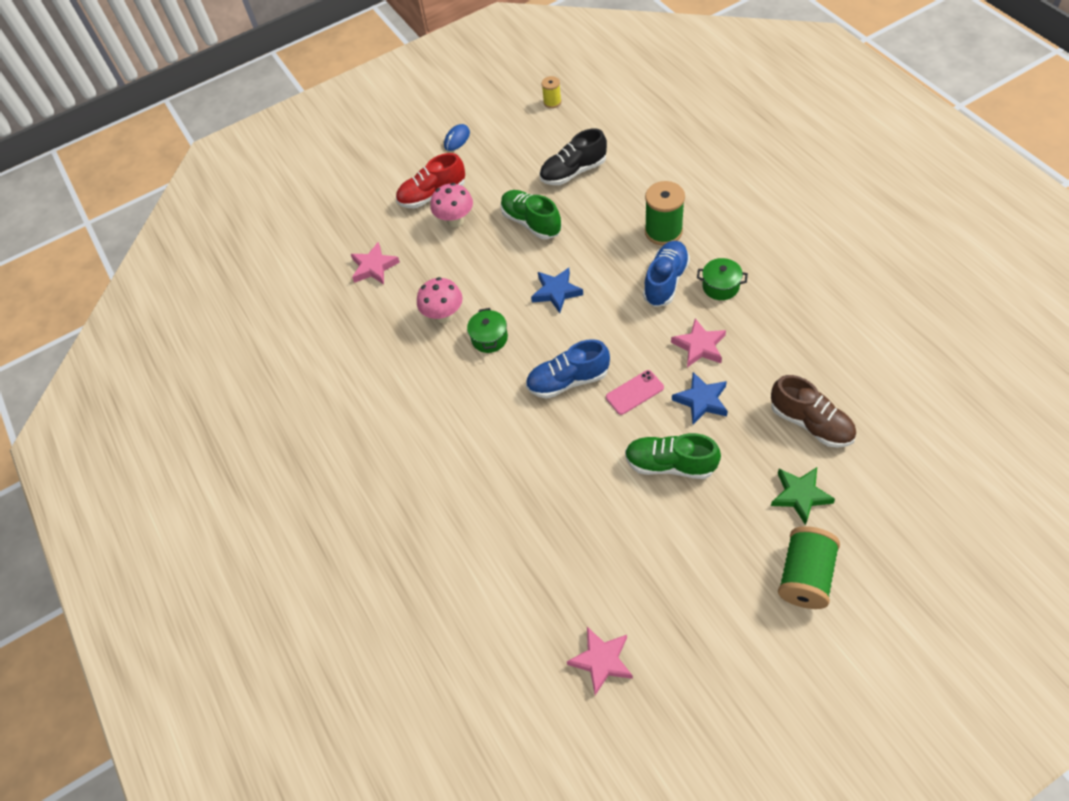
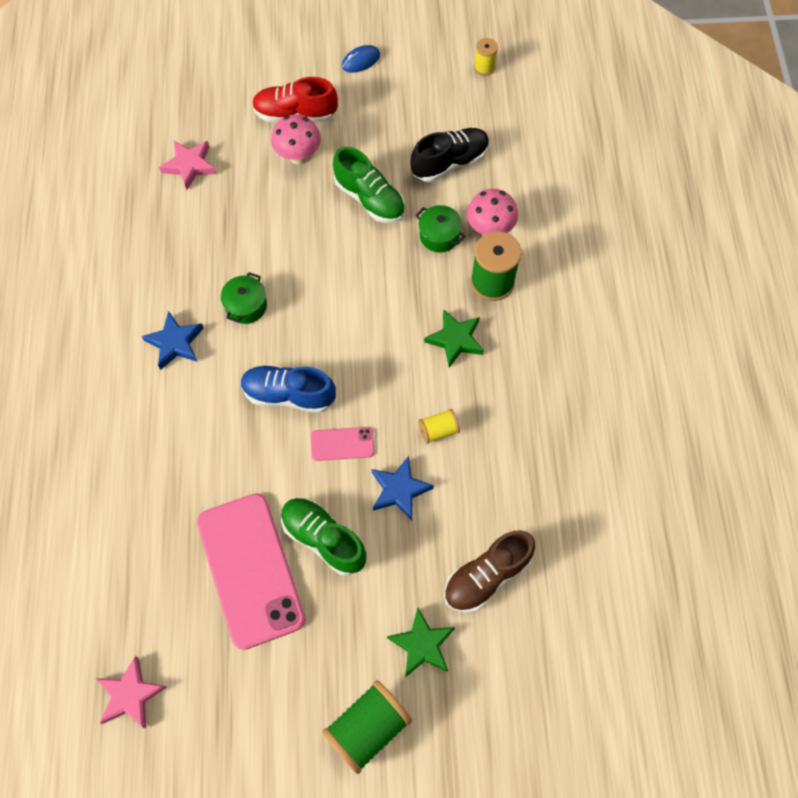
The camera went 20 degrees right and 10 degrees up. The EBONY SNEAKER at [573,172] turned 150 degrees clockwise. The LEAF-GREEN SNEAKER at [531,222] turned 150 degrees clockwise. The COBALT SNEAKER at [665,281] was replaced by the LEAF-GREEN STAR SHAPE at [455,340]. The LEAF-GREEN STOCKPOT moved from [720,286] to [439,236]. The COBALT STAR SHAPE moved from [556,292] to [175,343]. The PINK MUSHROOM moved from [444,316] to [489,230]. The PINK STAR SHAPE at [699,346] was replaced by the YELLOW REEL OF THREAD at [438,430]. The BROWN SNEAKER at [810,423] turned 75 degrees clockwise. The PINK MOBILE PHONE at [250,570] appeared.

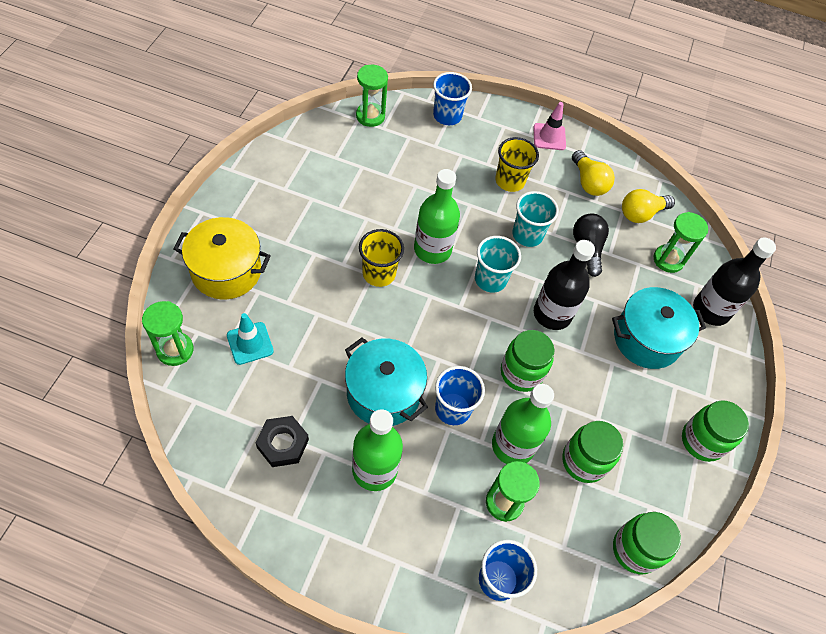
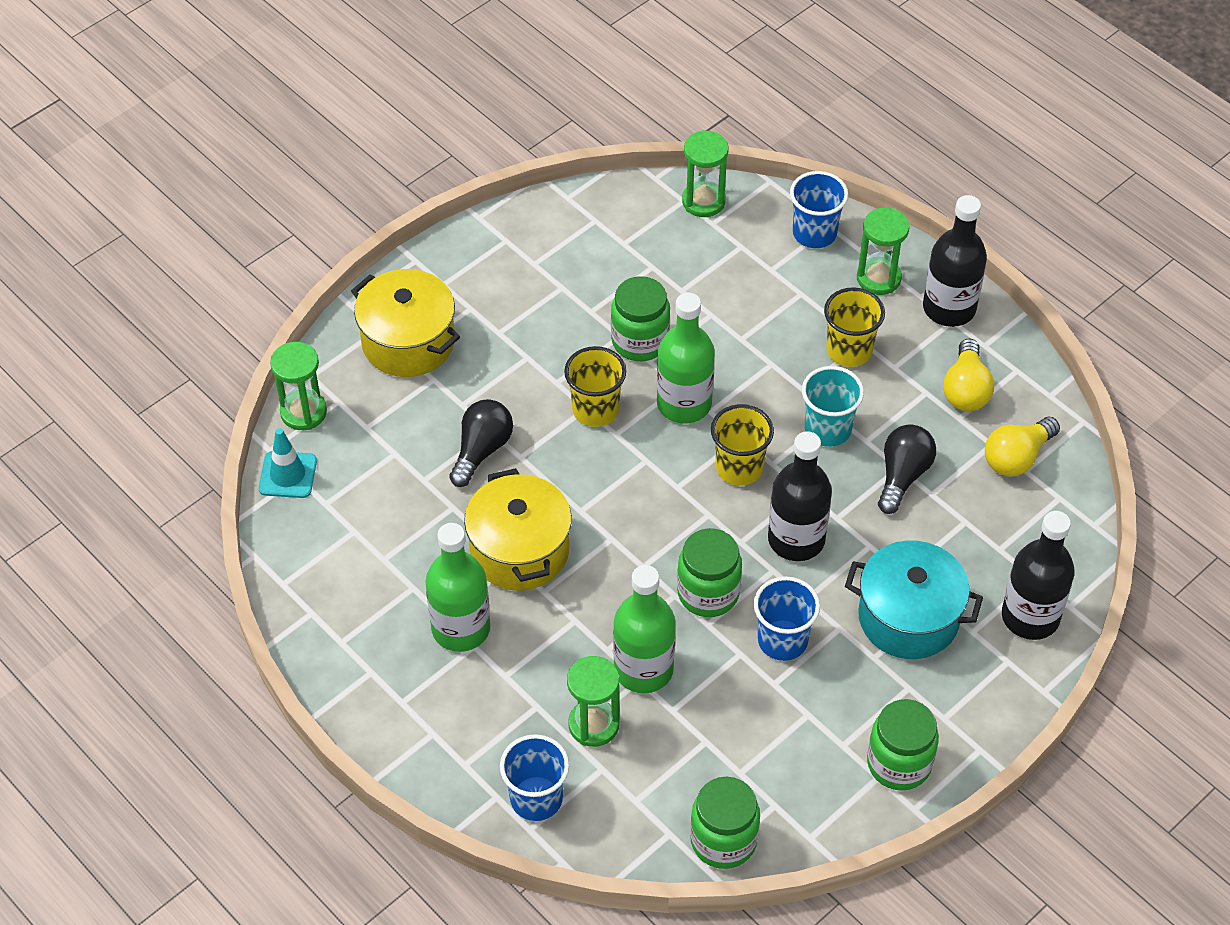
The camera went 35 degrees right and 5 degrees down. The PINK TRAFFIC CONE at [549,137] was replaced by the EBONY DRINK BOTTLE at [949,308]. The YELLOW BULB at [641,214] turned 45 degrees counterclockwise. The LEAF-GREEN HOURGLASS moved from [668,260] to [878,278]. The AQUA TUMBLER at [490,279] became the YELLOW TUMBLER at [739,468]. The AQUA TRAFFIC CONE moved from [250,343] to [288,475]. The AQUA STOCKPOT at [383,393] became the YELLOW STOCKPOT at [519,550]. The COBALT TUMBLER moved from [453,409] to [782,640]. The EBONY HEXAGON NUT at [282,444] disappeared. The LEAF-GREEN JAR moved from [584,461] to [640,341]. The EBONY BULB at [481,450] appeared.

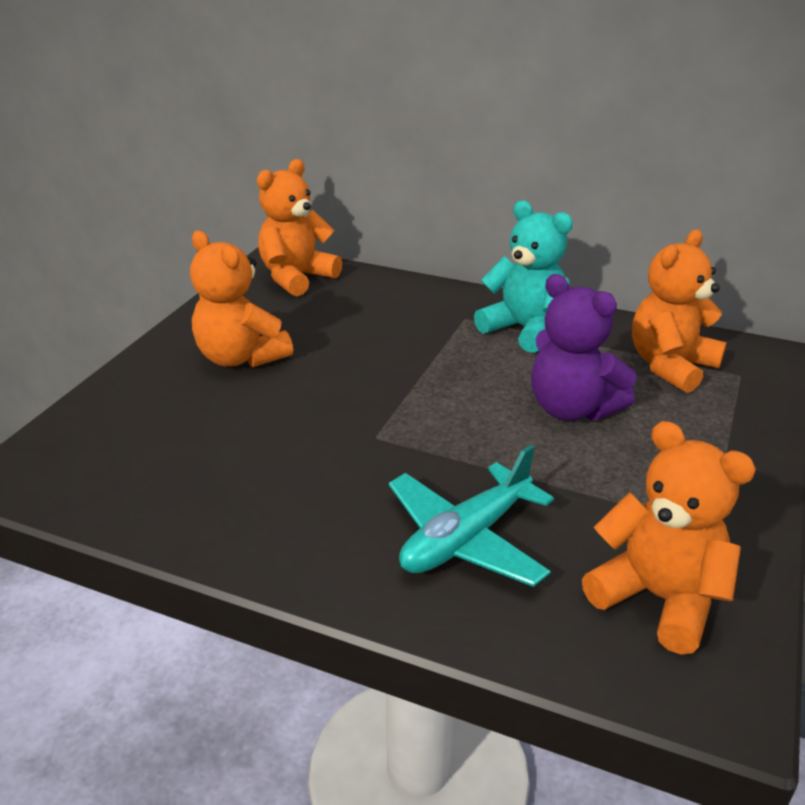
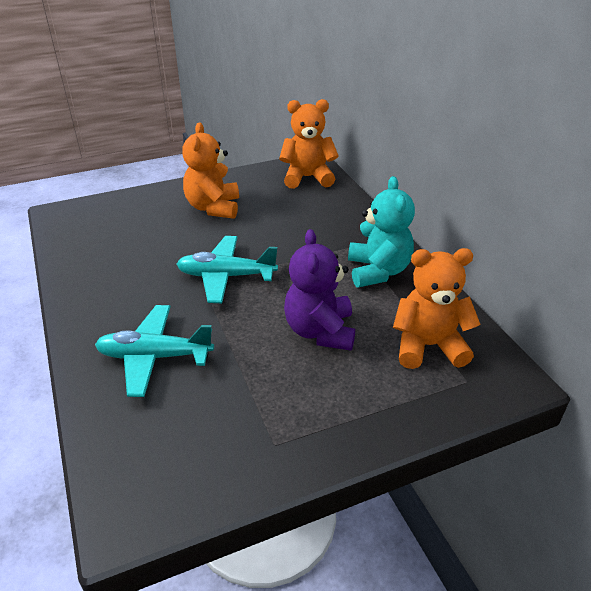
The camera went 45 degrees right and 5 degrees up. The BRIGHT ORANGE STUFFED BEAR at [658,598] disappeared. The AQUA TOY PLANE at [226,276] appeared.

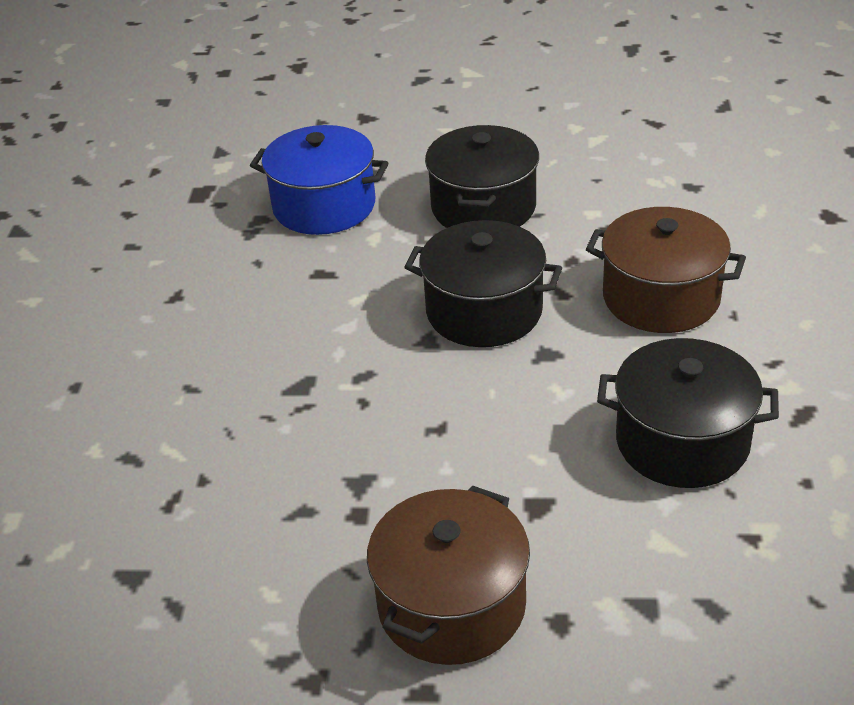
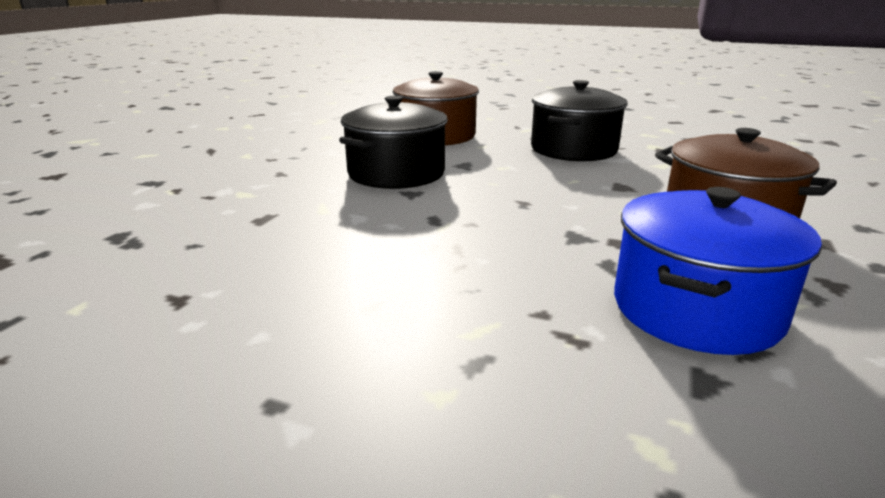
The camera went 75 degrees left and 15 degrees down. The COBALT STOCKPOT moved from [324,206] to [696,309]. The EBONY STOCKPOT at [483,207] disappeared.

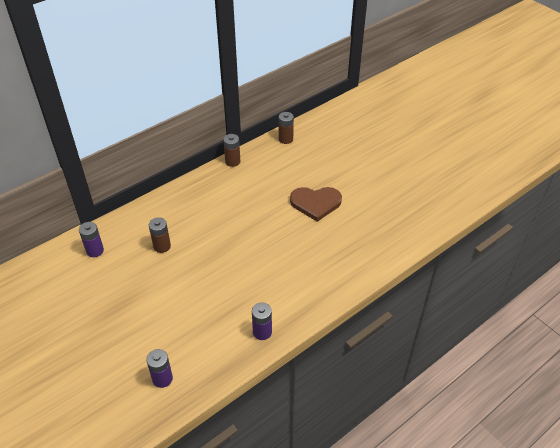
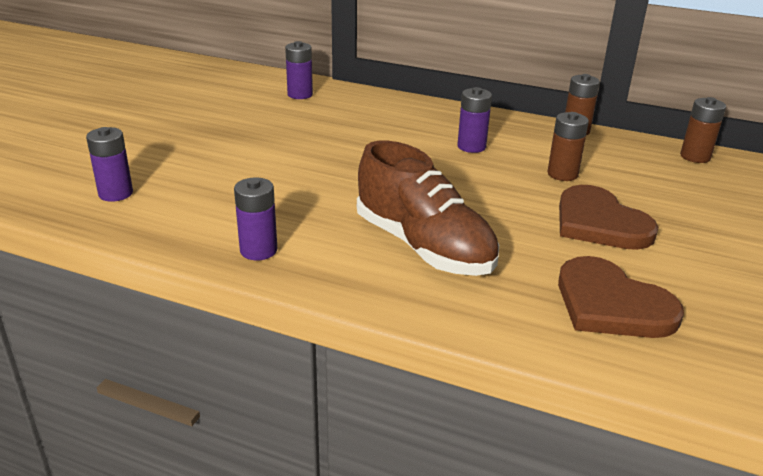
The camera went 60 degrees right and 15 degrees down. The BROWN BATTERY moved from [162,246] to [562,174]. The ROYAL PURPLE BATTERY at [471,147] appeared. The BROWN SNEAKER at [424,247] appeared. The BROWN LOVE HEART at [611,304] appeared.

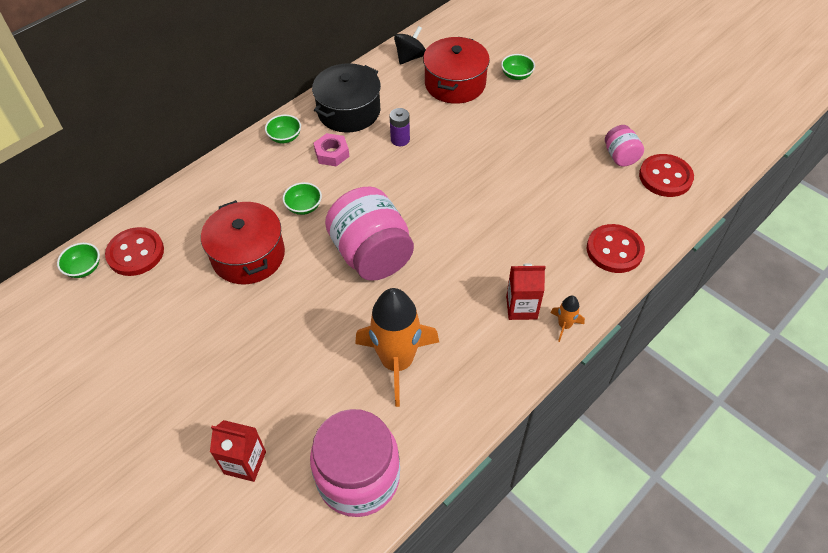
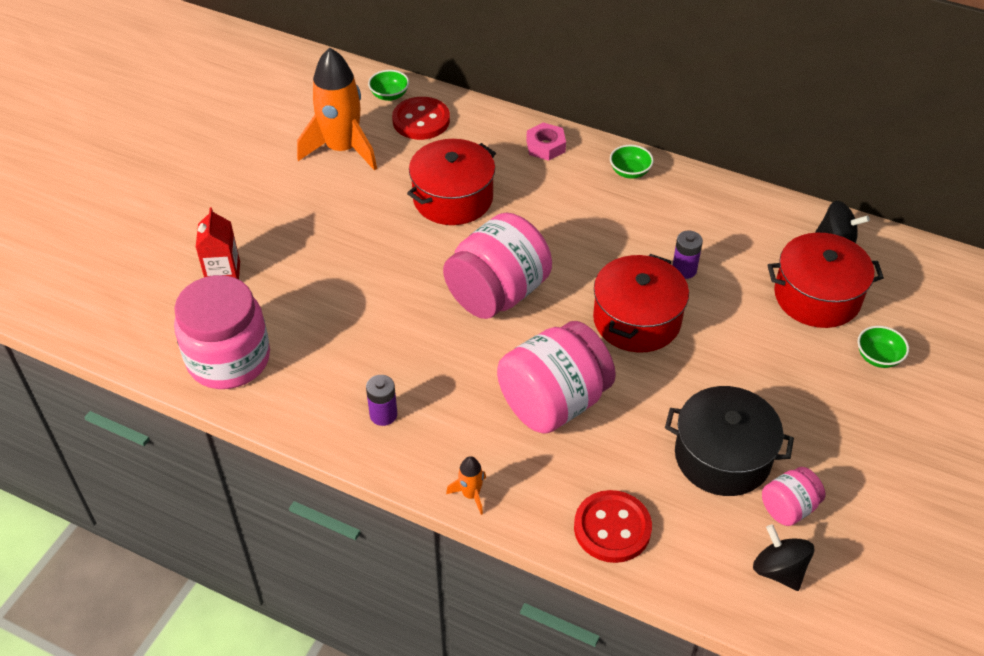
The camera went 70 degrees right and 5 degrees down. The EBONY STOCKPOT moved from [349,111] to [722,456]. The PINK HEXAGON NUT moved from [332,153] to [545,146]. The CRIMSON SHIRT BUTTON at [665,177] was replaced by the EBONY WHIRLIGIG at [779,570]. The LEAF-GREEN SERVING BOWL at [304,207] disappeared. The CRIMSON MILK CARTON at [521,307] disappeared. The BRIGHT ORANGE TOY ROCKET moved from [397,362] to [342,149]. The CRIMSON STOCKPOT at [637,320] appeared. The PINK JAR at [553,402] appeared. The ROYAL PURPLE BATTERY at [383,415] appeared.

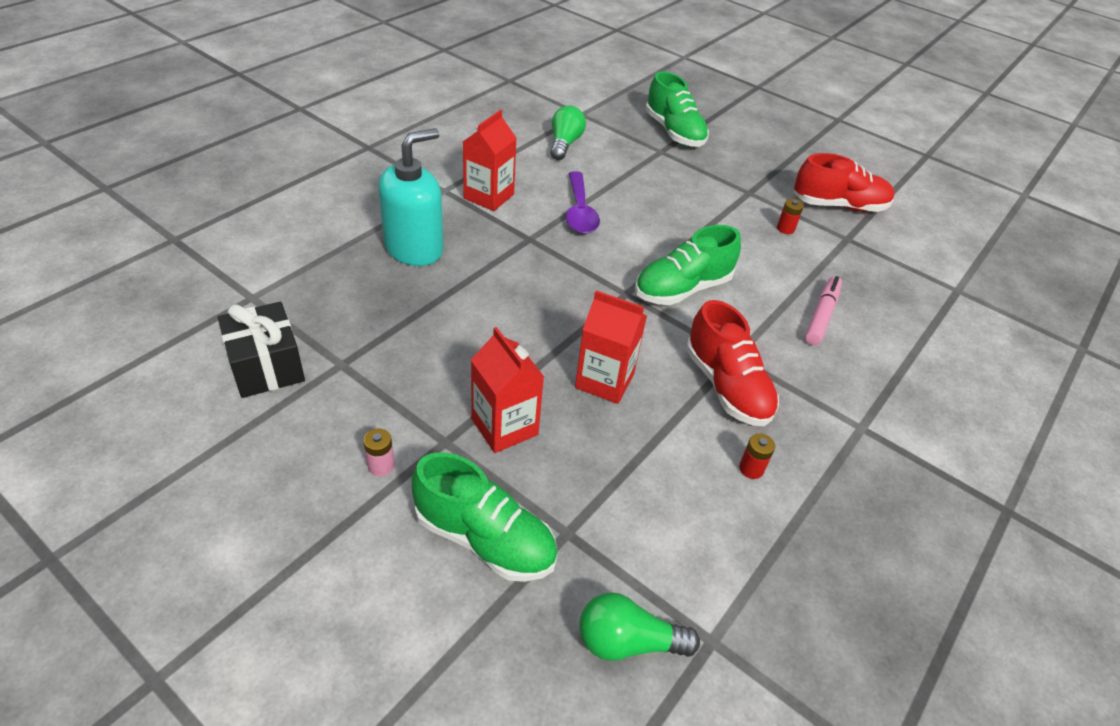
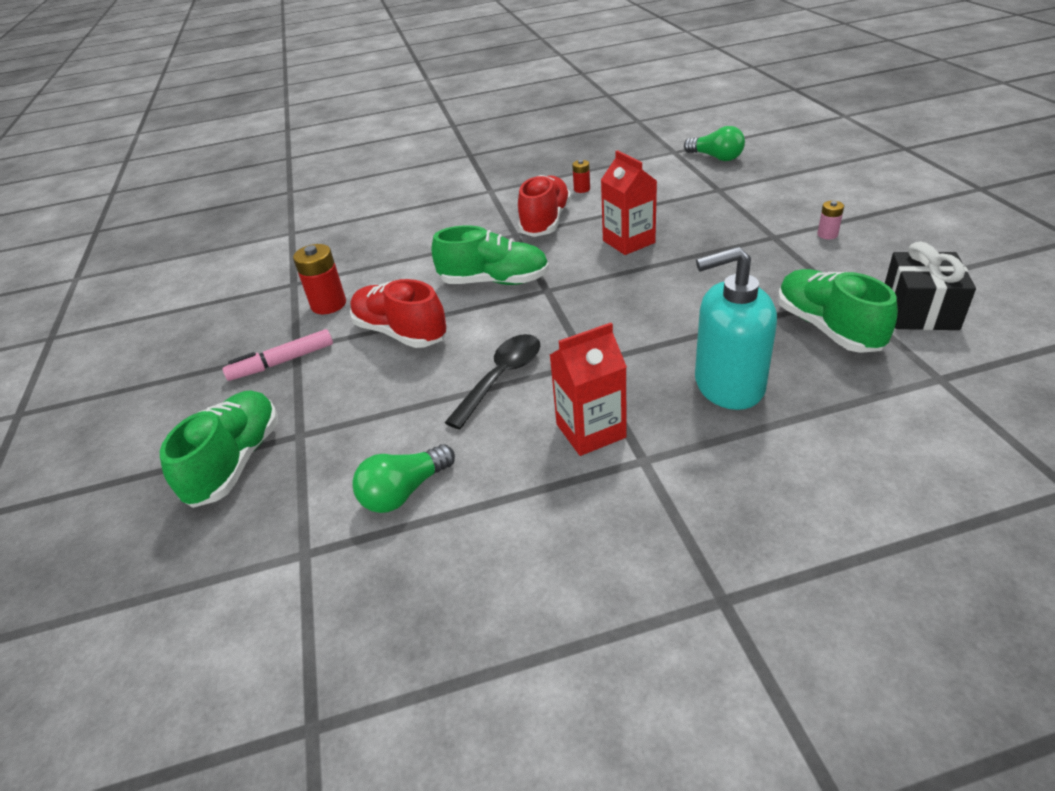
The camera went 135 degrees left and 5 degrees down. The CRIMSON SNEAKER moved from [839,206] to [401,333]. The ROYAL PURPLE SPOON at [580,211] became the EBONY SPOON at [501,378]. The CRIMSON BATTERY at [785,229] changed to 1.80 times the size. The PINK MARKER PEN moved from [821,315] to [282,362]. The CRIMSON MILK CARTON at [504,427] disappeared. The LEAF-GREEN SNEAKER moved from [485,539] to [827,328].

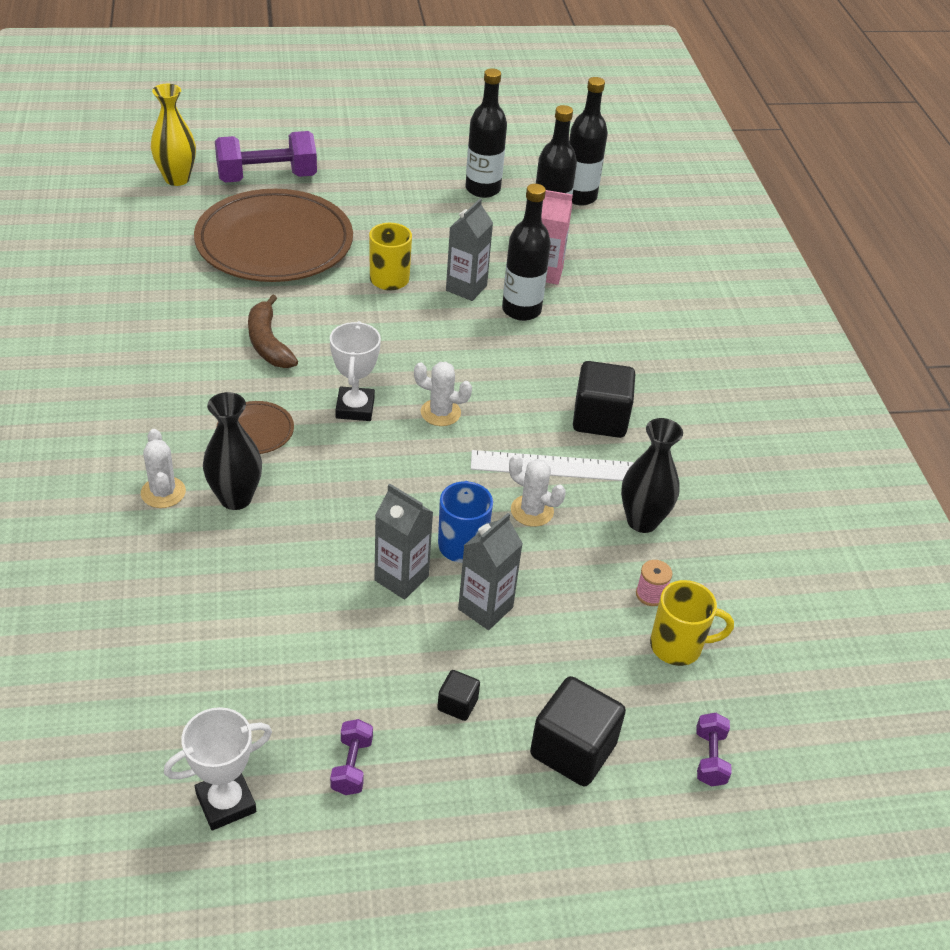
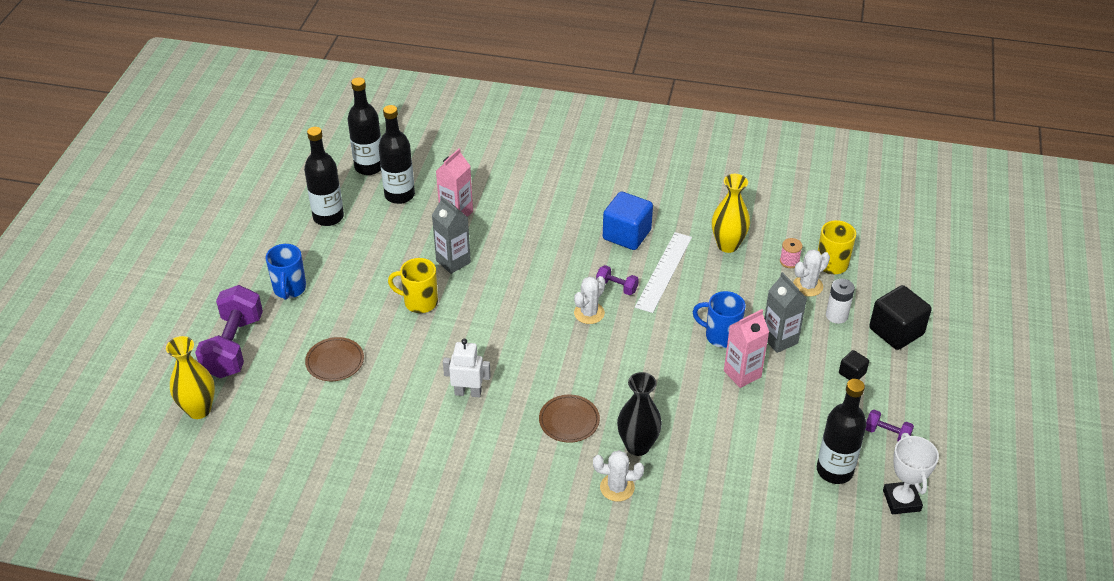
The camera went 65 degrees left and 0 degrees up. The EBONY DRINK BOTTLE moved from [521,310] to [834,470]. The BROWN PLATE at [274,242] changed to 0.41 times the size. The BROWN TOY BANANA at [268,343] was replaced by the SNOW-WHITE ROBOT at [468,392]. The SNOW-WHITE PRIZE CUP at [355,408] disappeared. The EBONY BLOCK at [600,419] became the COBALT BLOCK at [626,235]. The EBONY VASE at [642,521] became the YELLOW VASE at [727,245]. The SNOW-WHITE SAGUARO CACTUS moved from [532,511] to [807,286]. The ASH-GREY MILK CARTON at [401,578] became the PINK MILK CARTON at [742,374]. The ROYAL PURPLE DUMBBELL moved from [710,758] to [616,287]. The COBALT COFFEE MUG at [289,289] appeared. The SNOW-WHITE BATTERY at [836,315] appeared.

